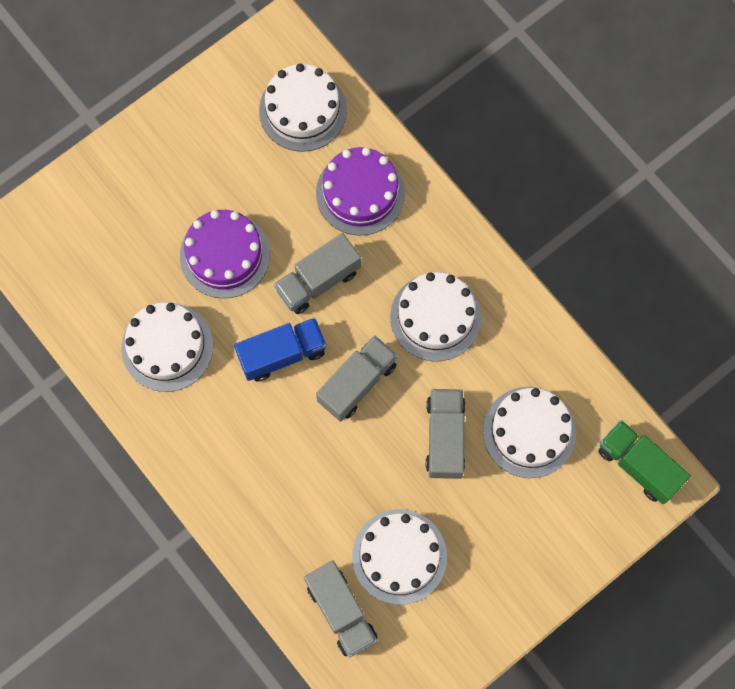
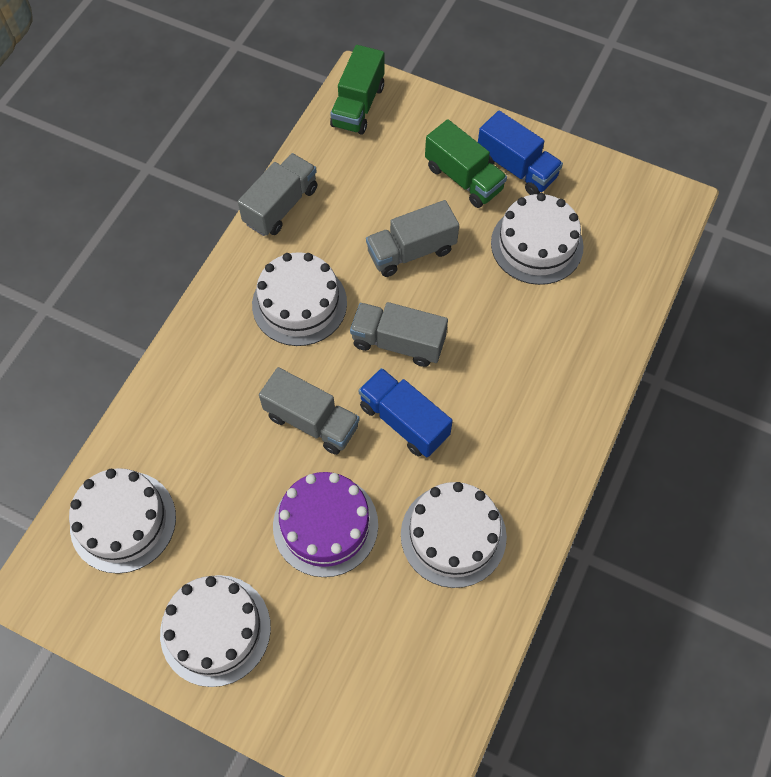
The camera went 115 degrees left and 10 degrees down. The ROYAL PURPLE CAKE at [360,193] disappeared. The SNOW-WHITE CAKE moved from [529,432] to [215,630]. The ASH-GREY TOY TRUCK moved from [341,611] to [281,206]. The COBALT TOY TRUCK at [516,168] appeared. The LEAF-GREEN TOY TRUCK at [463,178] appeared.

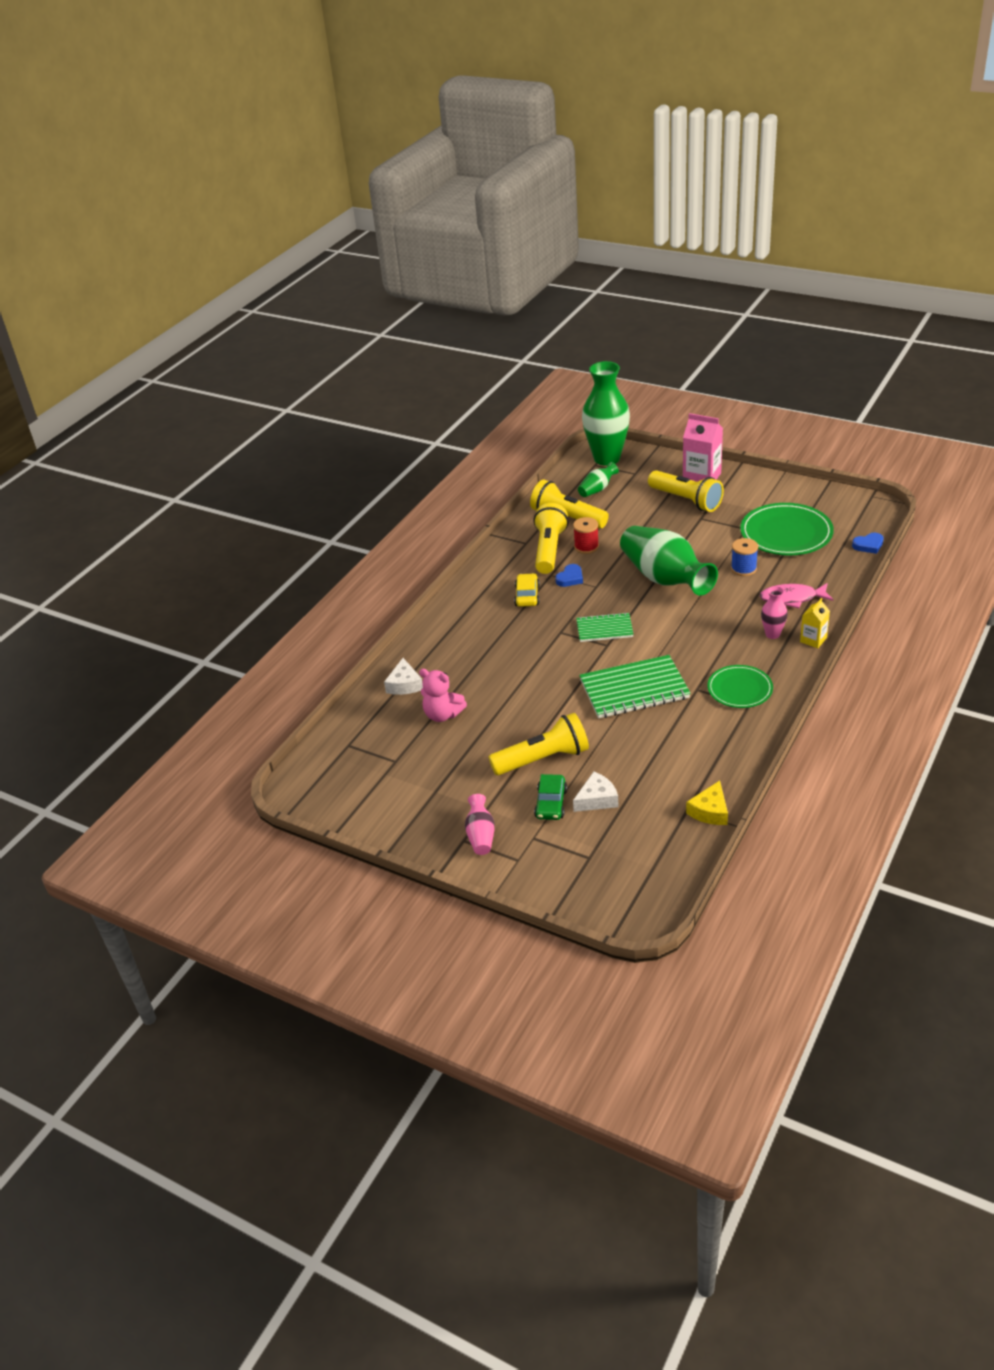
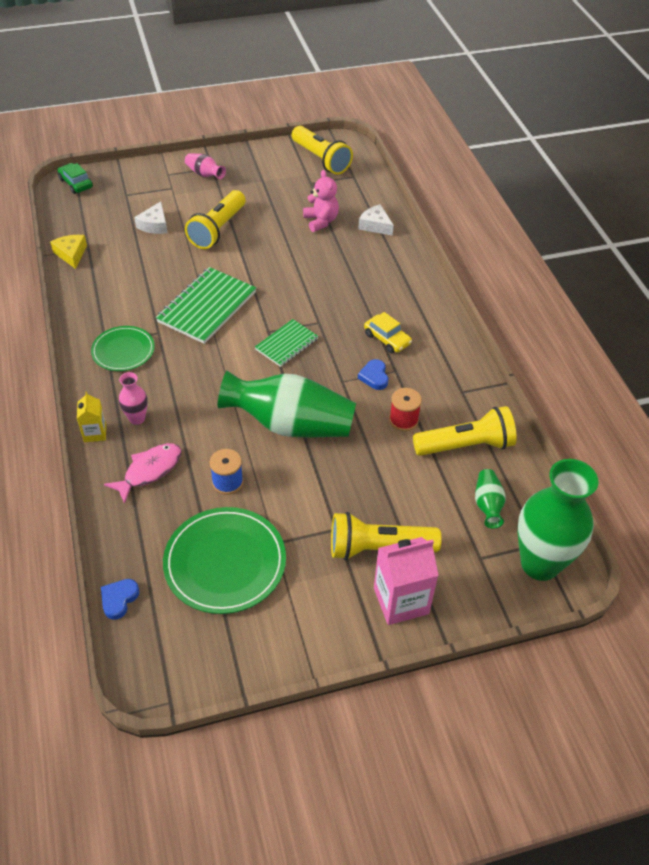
The camera went 130 degrees right and 10 degrees up. The YELLOW TORCH moved from [549,550] to [321,159]. The PINK STUFFED BEAR at [442,714] turned 90 degrees clockwise. The LEAF-GREEN TOY CAR moved from [551,803] to [76,183].

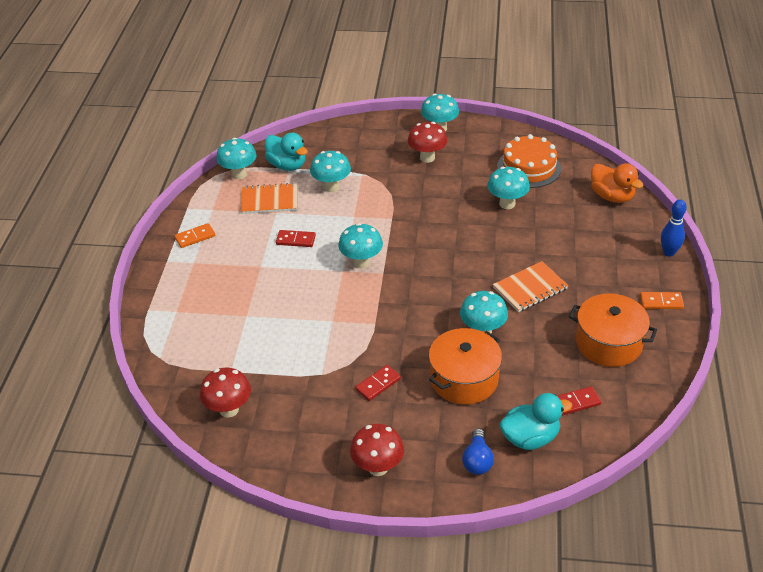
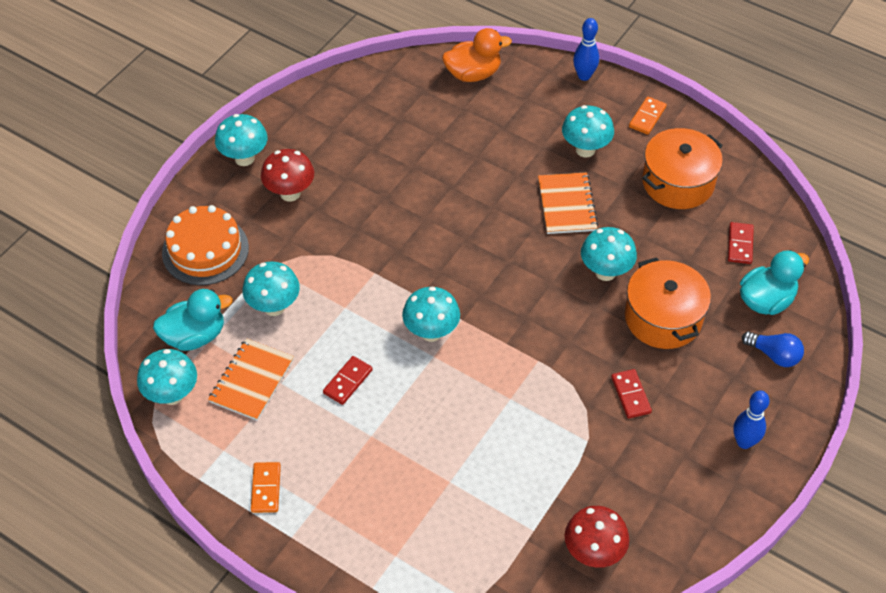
The camera went 65 degrees left and 10 degrees up. The BRIGHT ORANGE CAKE moved from [529,167] to [205,250]. The AQUA MUSHROOM moved from [507,204] to [585,150]. The AQUA DUCK at [530,438] turned 45 degrees clockwise. The CRIMSON MUSHROOM at [378,467] was replaced by the COBALT TENPIN at [744,442].

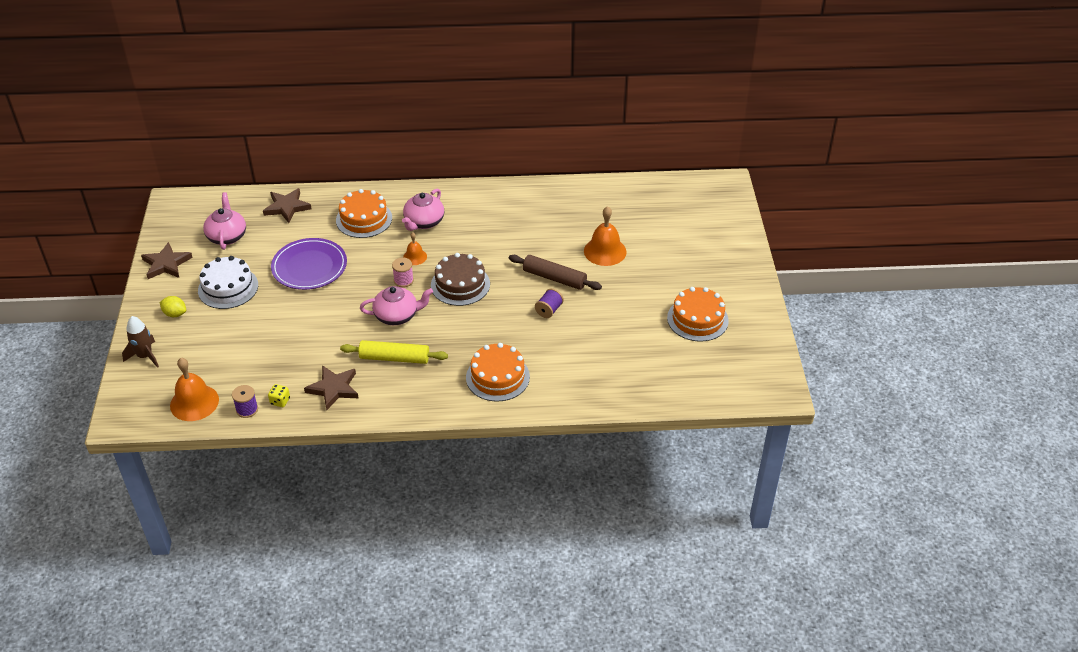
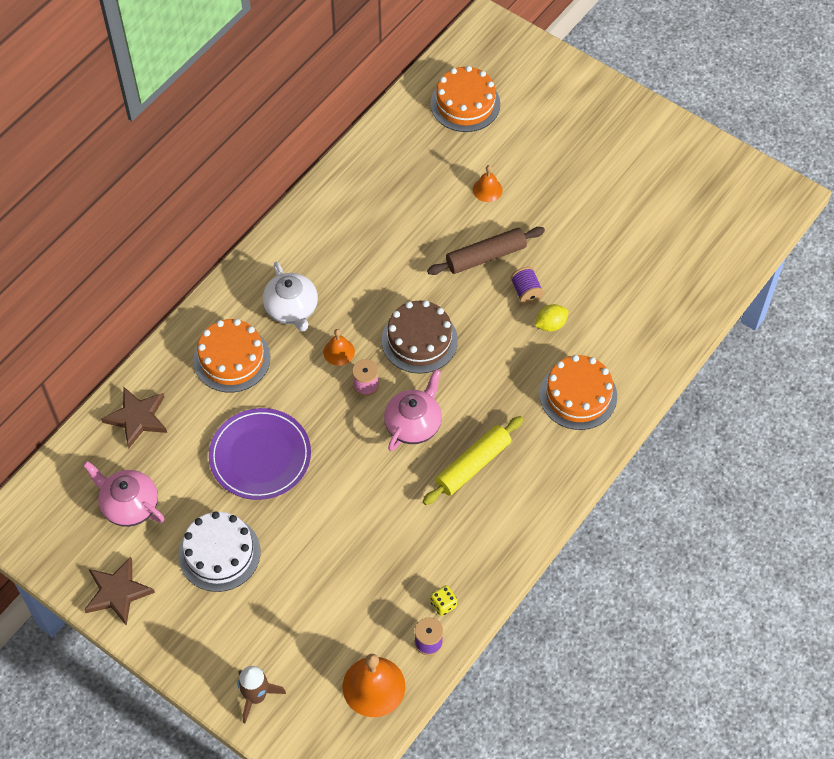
The camera went 50 degrees left and 15 degrees up. The PINK TEA POT at [423,222] became the SNOW-WHITE TEA POT at [292,309]. The BRIGHT ORANGE BELL at [605,251] changed to 0.56 times the size. The BRIGHT ORANGE CAKE moved from [697,319] to [465,104]. The YELLOW LEMON moved from [175,314] to [550,324]. The BROWN STAR SHAPE at [333,389] disappeared.

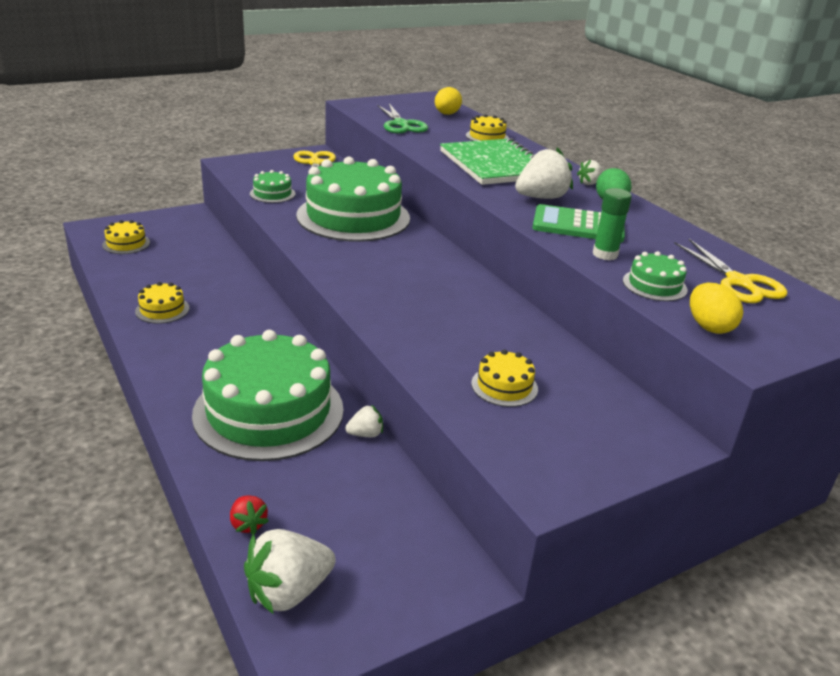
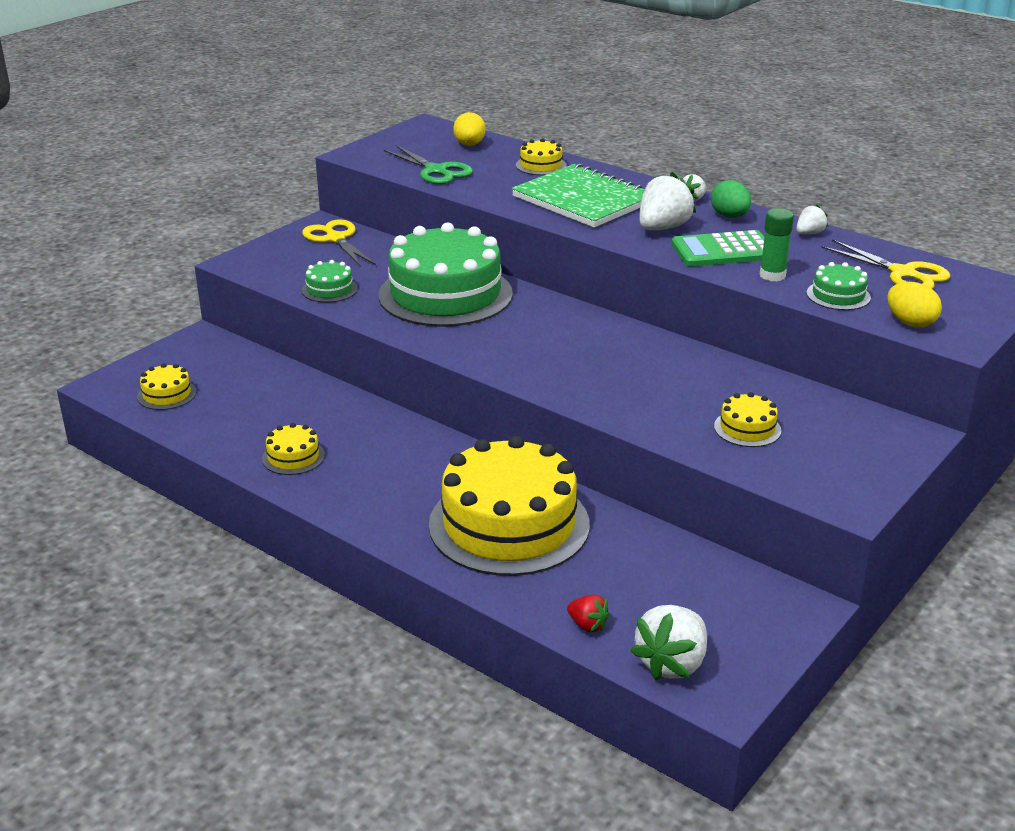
The camera went 20 degrees left and 0 degrees up. The LEAF-GREEN CAKE at [268,411] became the YELLOW CAKE at [509,524]. The SNOW-WHITE STRAWBERRY moved from [365,434] to [809,233].

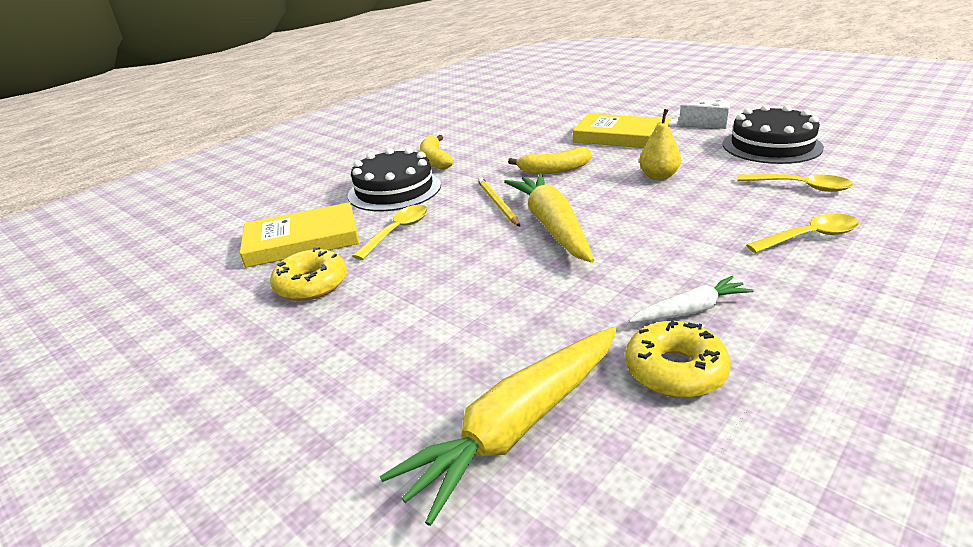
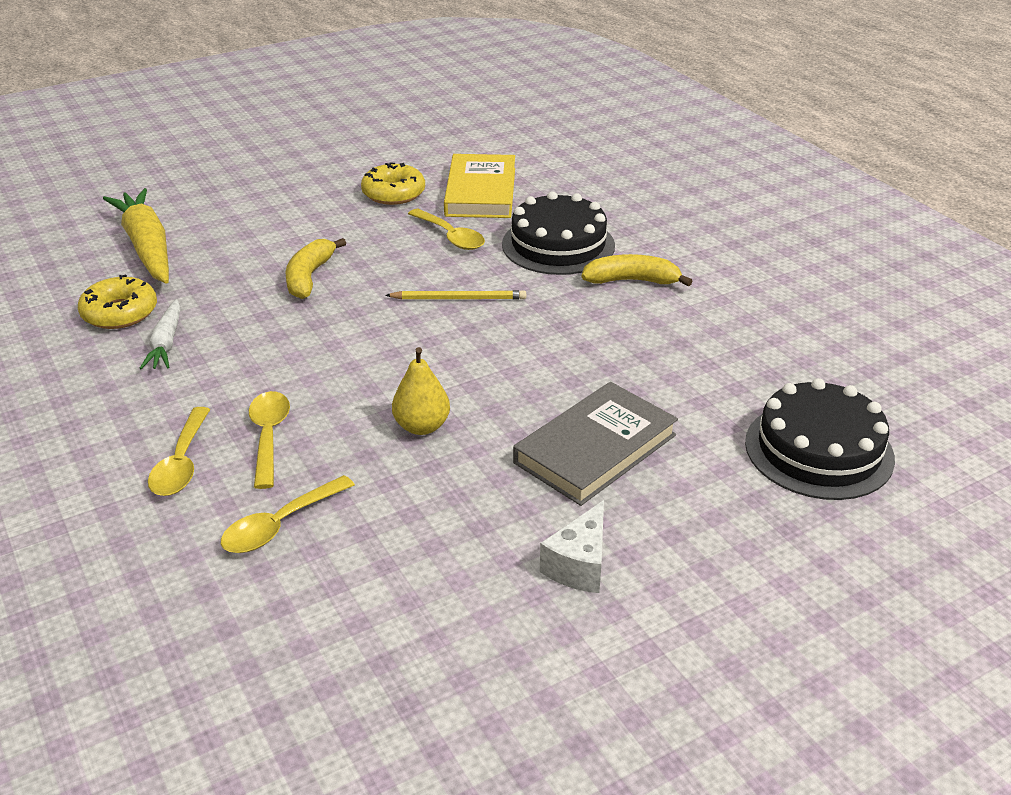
The camera went 105 degrees right and 5 degrees up. The EBONY CAKE moved from [771,145] to [818,450]. The YELLOW HARDCOVER at [621,136] became the ASH-GREY HARDCOVER at [595,449]. The YELLOW TOY BANANA moved from [554,170] to [309,277]. The YELLOW ROOT VEGETABLE at [552,226] disappeared. The YELLOW SPOON at [268,436] appeared.

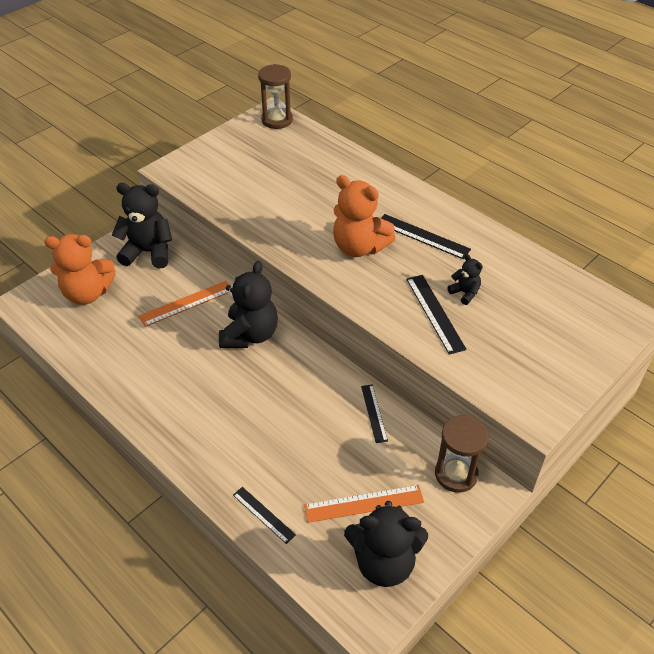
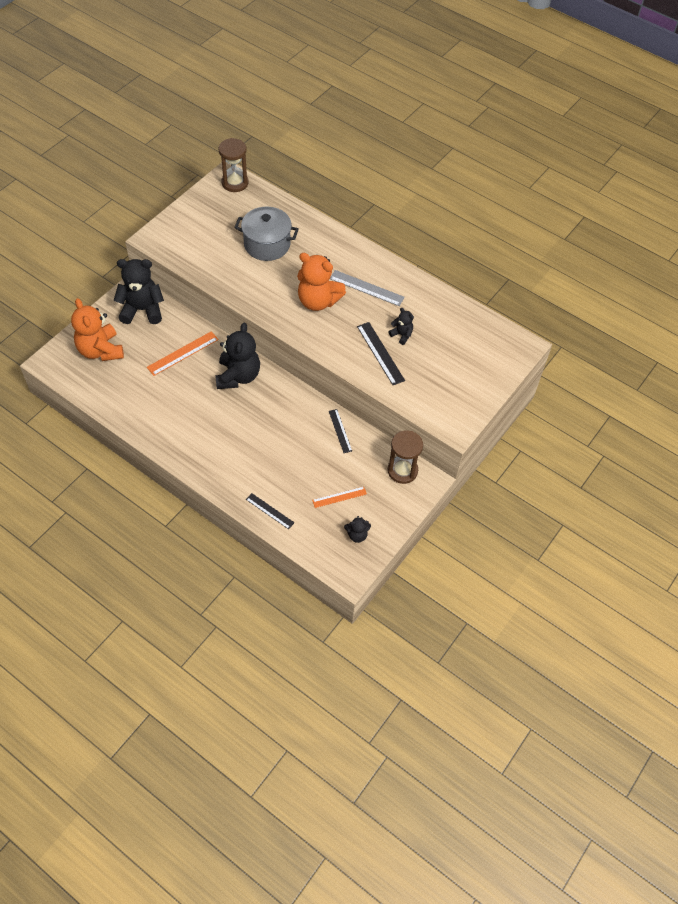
The camera went 10 degrees left and 10 degrees up. The EBONY MEASURING STICK at [422,236] became the ASH-GREY MEASURING STICK at [366,288]. The BRIGHT ORANGE STUFFED BEAR at [87,293] turned 75 degrees clockwise. The BRIGHT ORANGE MEASURING STICK at [364,504] changed to 0.65 times the size. The EBONY STUFFED BEAR at [384,562] changed to 0.48 times the size. The ASH-GREY STOCKPOT at [267,244] appeared.

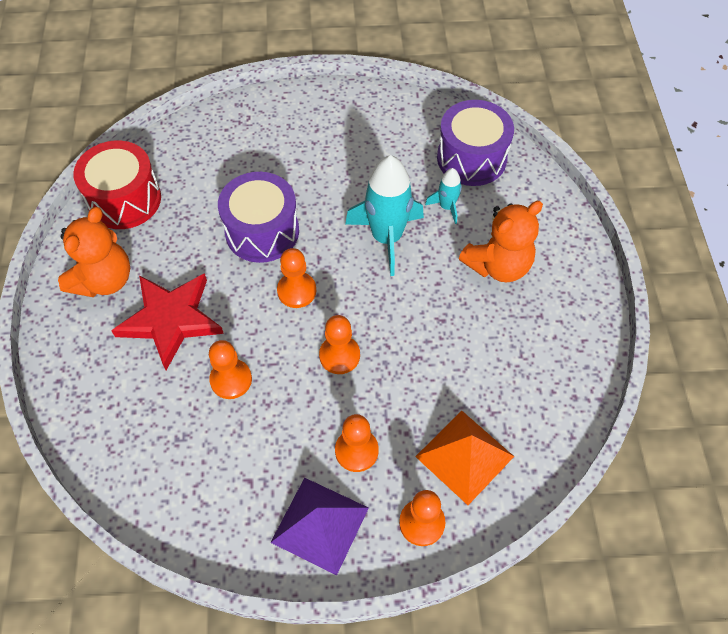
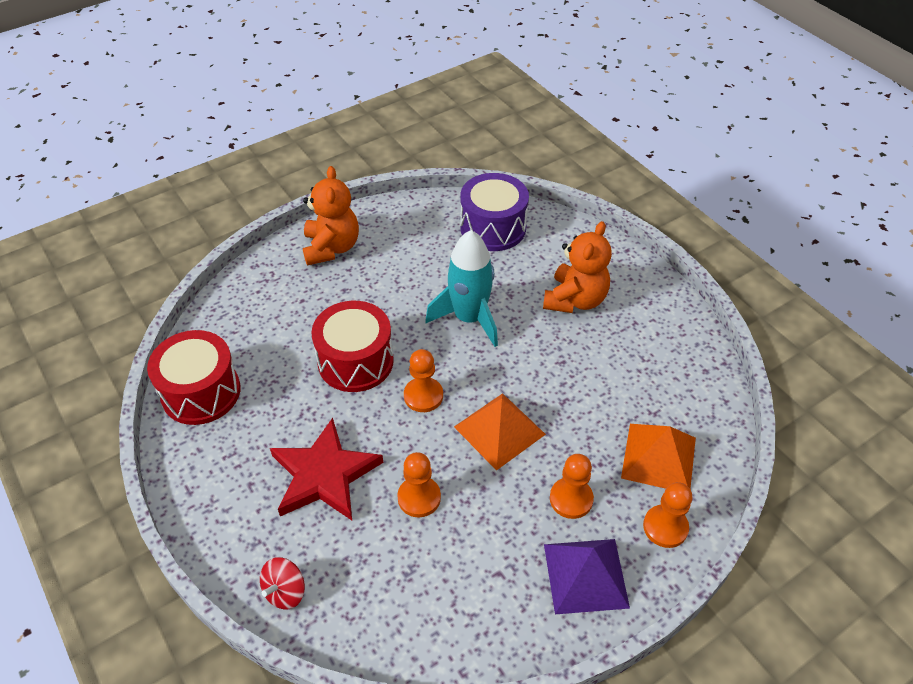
The camera went 30 degrees left and 10 degrees down. The AQUA TOY ROCKET at [446,207] disappeared. The ROYAL PURPLE TOY DRUM at [262,231] became the CRIMSON TOY DRUM at [355,361]. The BRIGHT ORANGE STUFFED BEAR moved from [104,280] to [331,248]. The BRIGHT ORANGE PAWN at [339,355] was replaced by the BRIGHT ORANGE SOLID PYRAMID at [499,430]. The CRIMSON WHIRLIGIG at [285,591] appeared.

